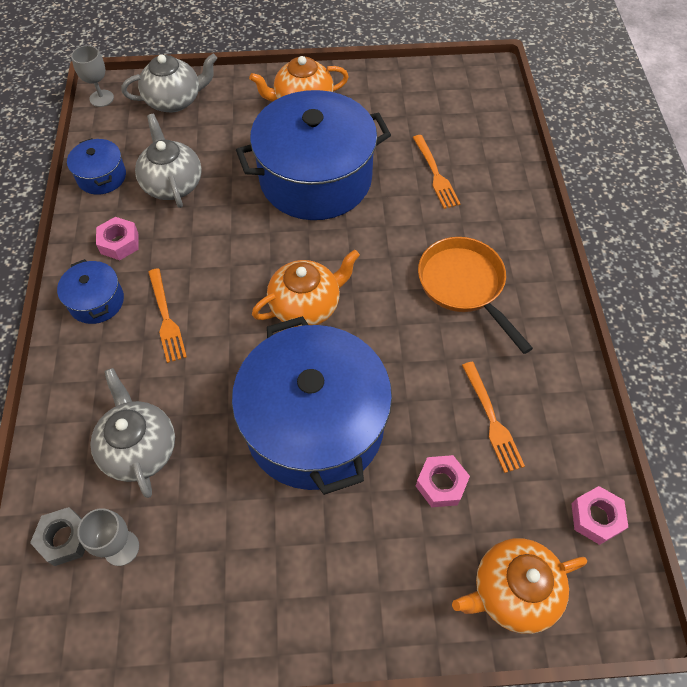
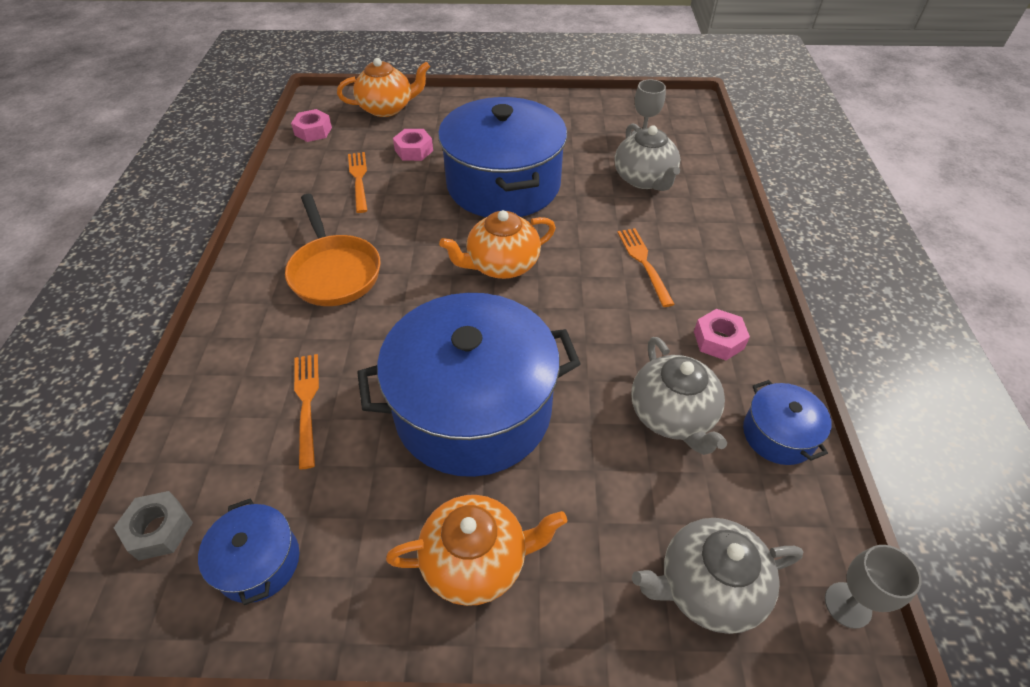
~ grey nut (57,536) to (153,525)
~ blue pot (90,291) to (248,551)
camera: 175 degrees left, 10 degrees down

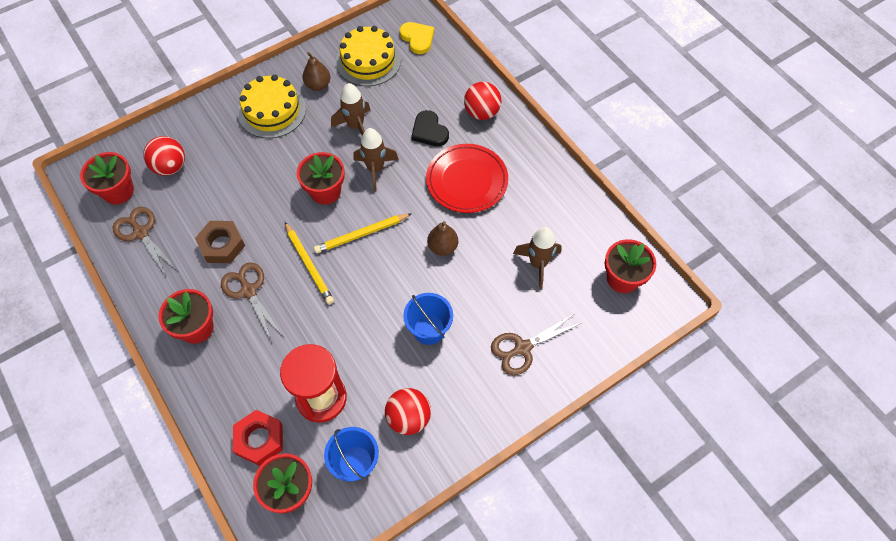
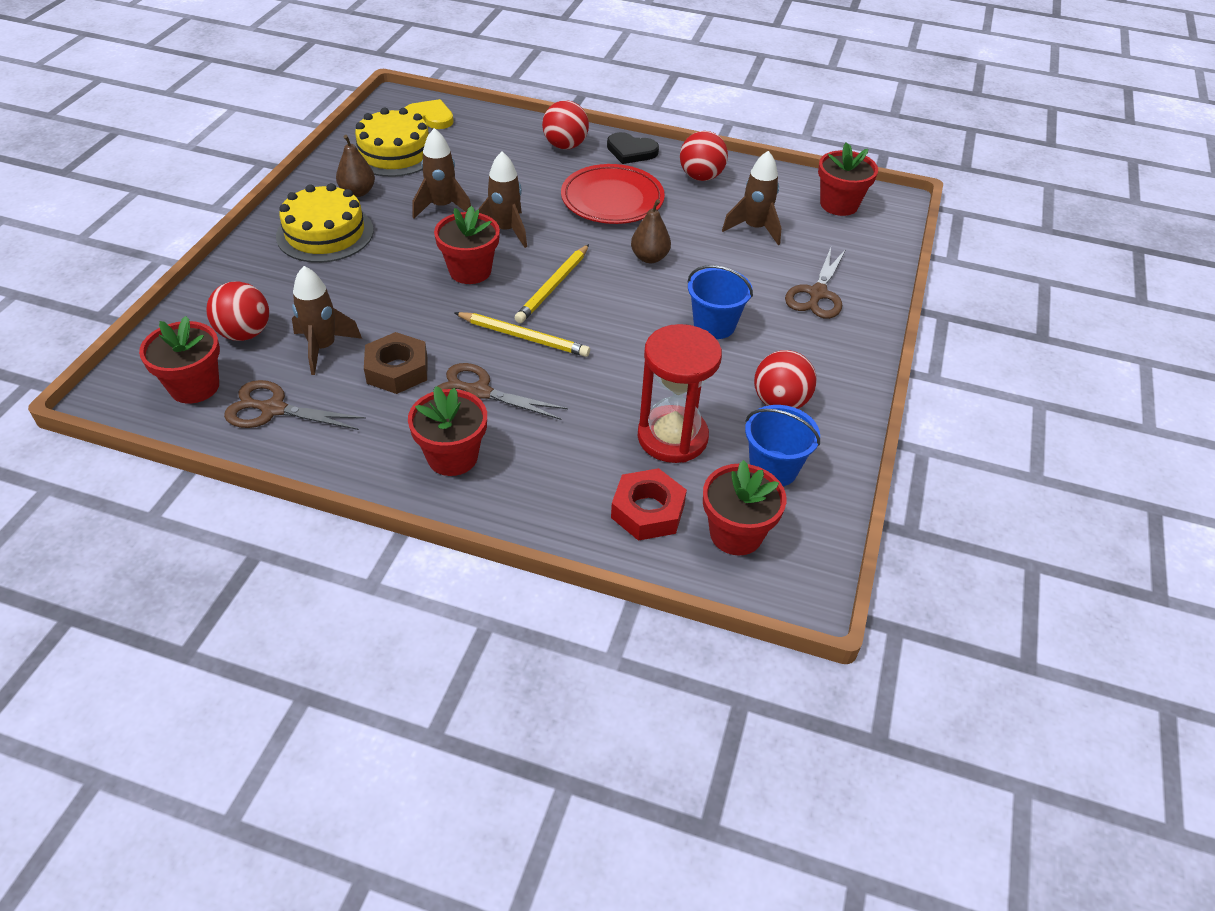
~ black heart (430,128) to (633,148)
+ brown rocket (327,320)
+ red ball (704,156)
camera: 40 degrees left, 15 degrees down

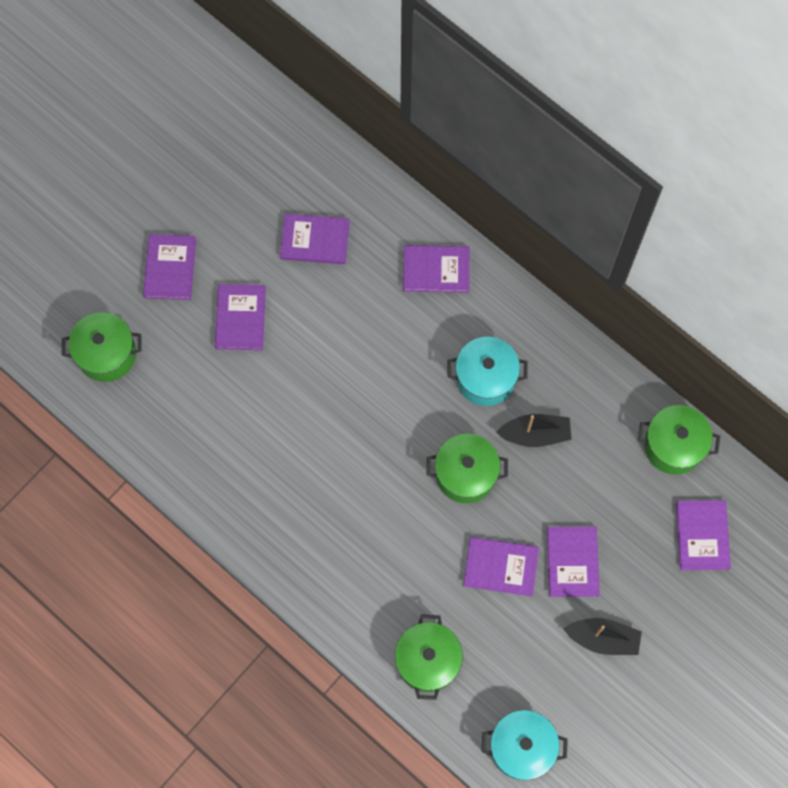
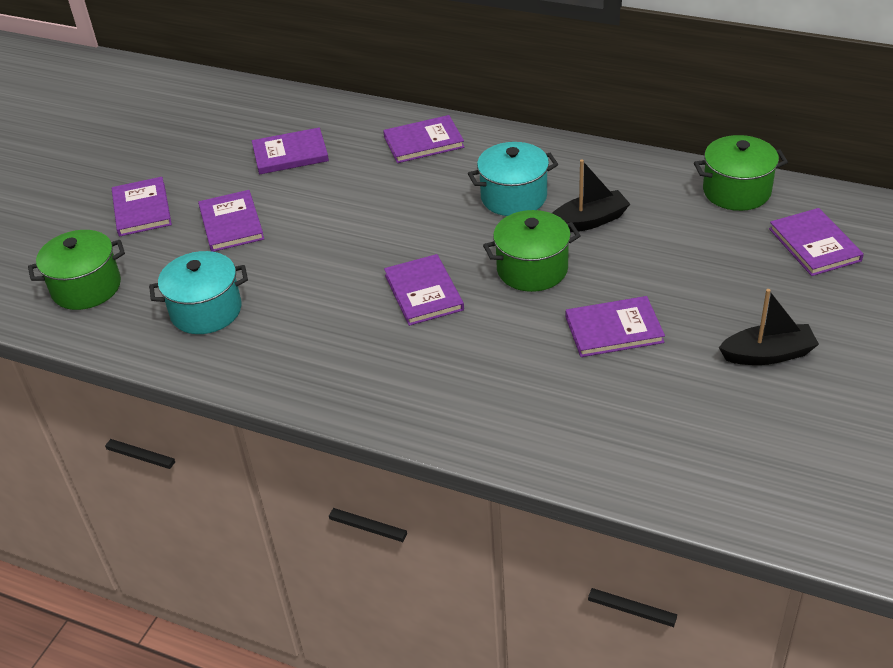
- green pot (429,657)
~ turquoise pot (524,745) to (198,292)
~ purple book (573,562) to (424,290)
camera: 15 degrees left, 30 degrees down

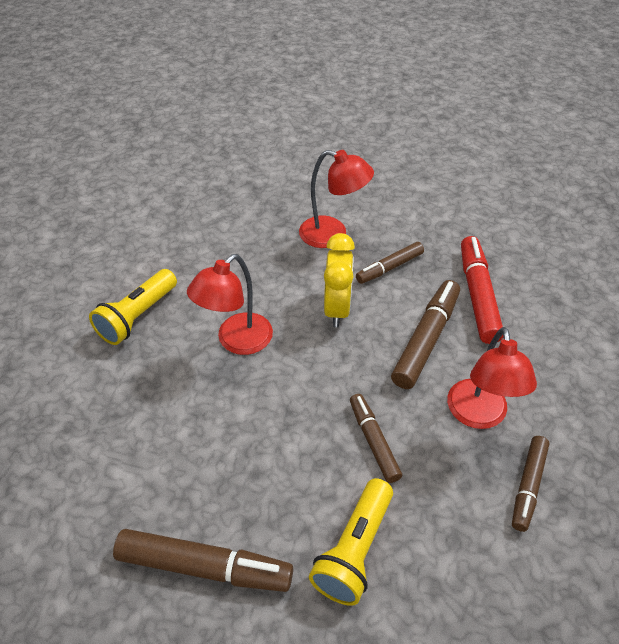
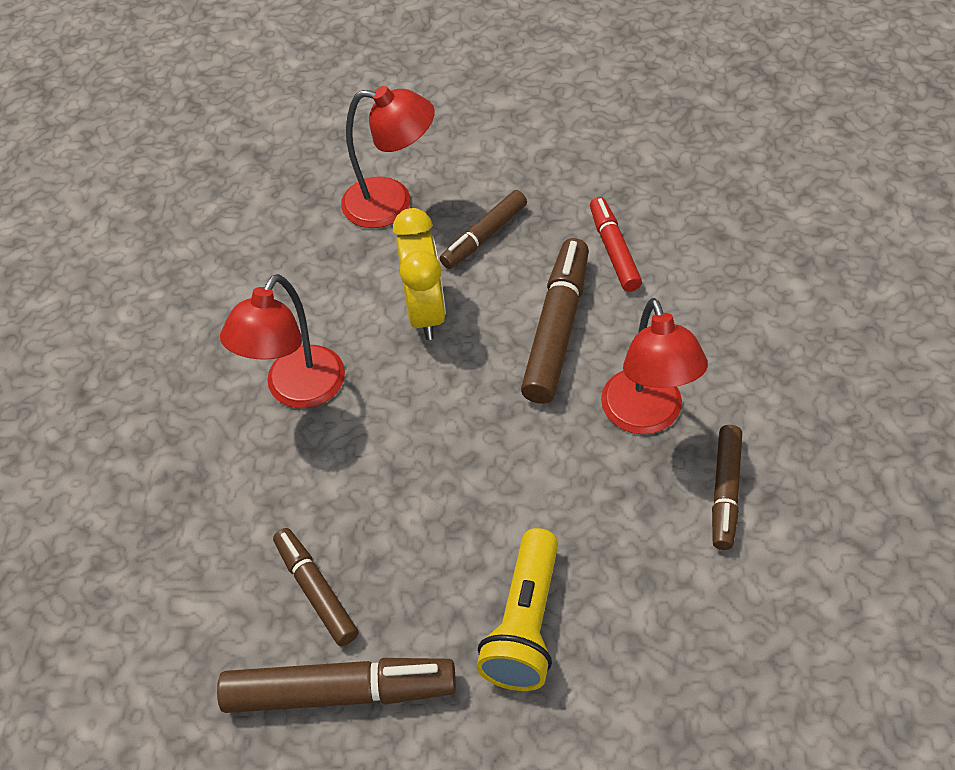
- yellow flashlight (133,307)
~ brown marker (376,438) to (315,587)
~ red marker (482,290) = (616,244) x0.63
camera: 10 degrees left, 5 degrees up

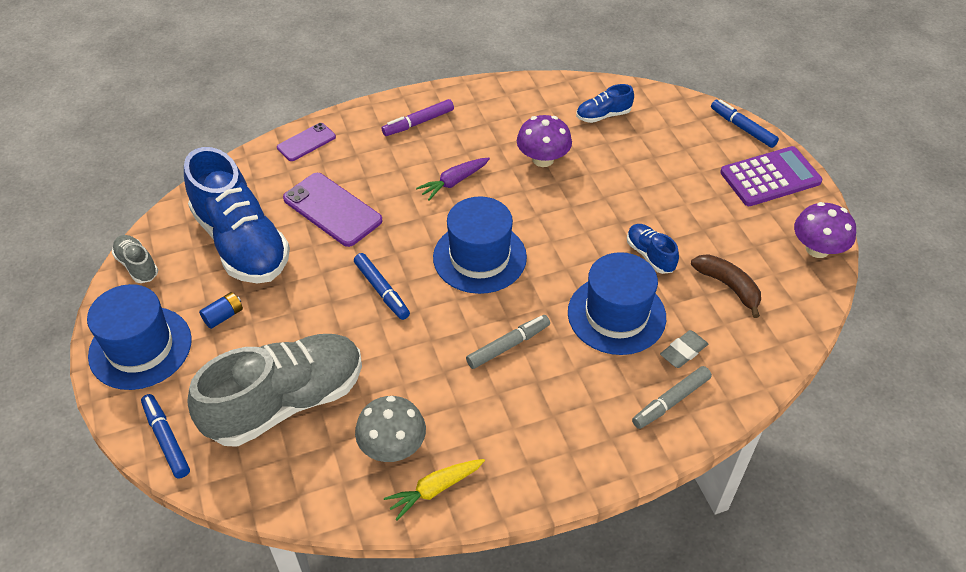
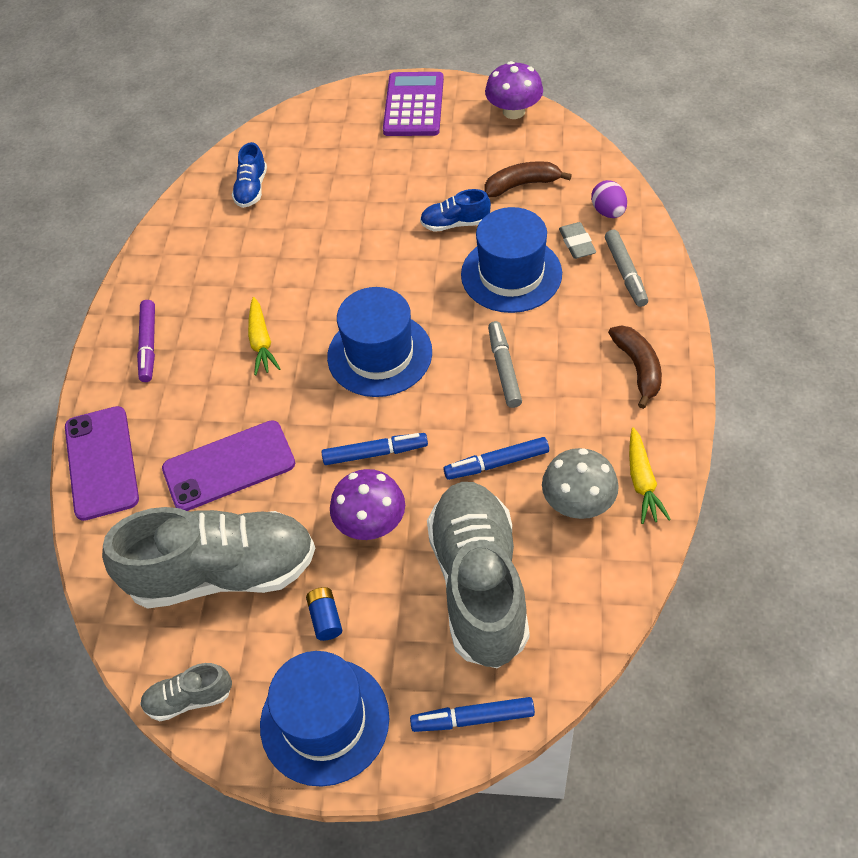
~ blue shoe (237,215) to grey shoe (208,558)
~ purple phone (306,142) = (102,463) x1.69
~ purple carrot (453,179) to yellow carrot (264,336)
~ purple mushroom (544,141) to (367,504)
~ blue marker (745,123) to (496,458)
+ purple egg (609,199)
+ brown banana (635,367)
camera: 60 degrees left, 5 degrees up

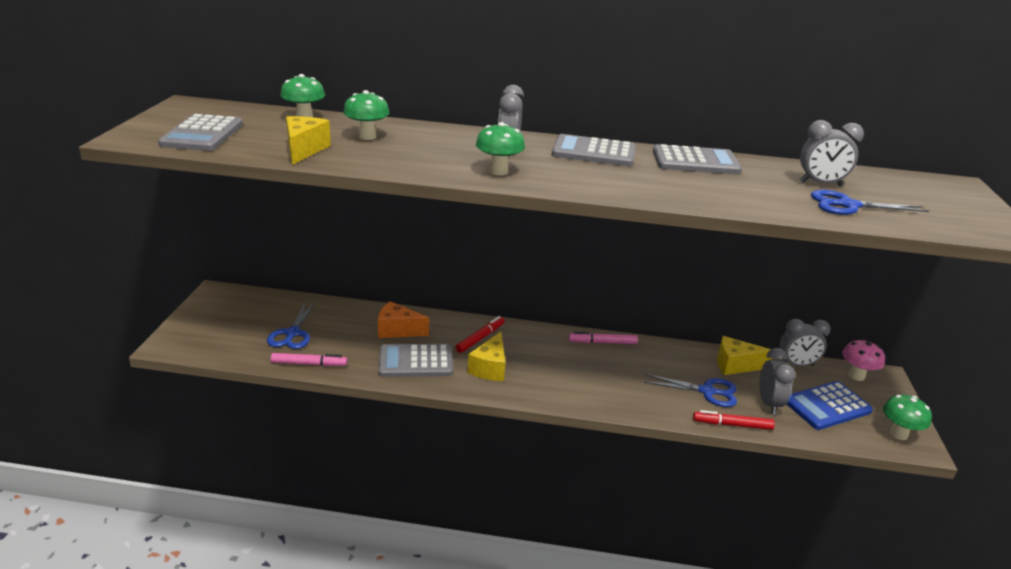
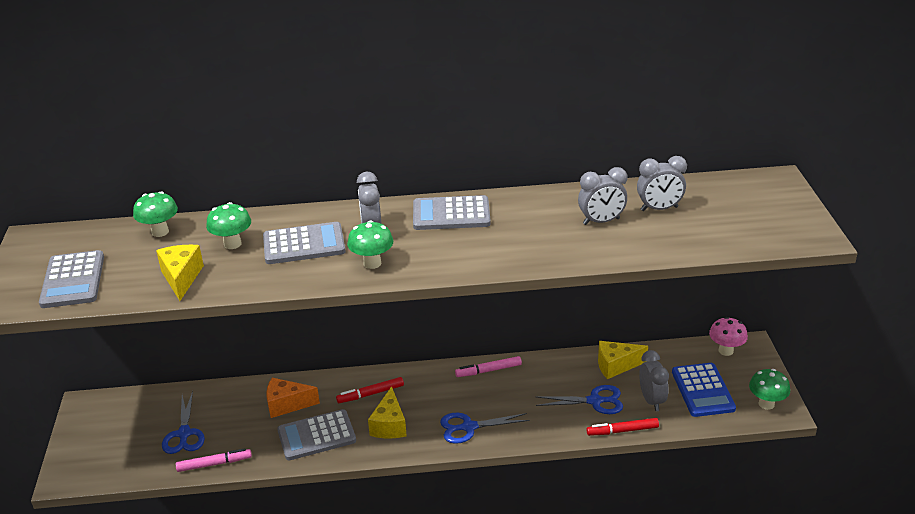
~ red marker (480,334) = (370,390) 135 degrees counterclockwise
~ grey calculator (697,159) to (304,243)
~ grey clock (805,342) to (602,196)
~ blue calculator (830,405) = (704,390) 60 degrees counterclockwise
~ blue scissors (870,202) to (485,428)
camera: 10 degrees left, 5 degrees up

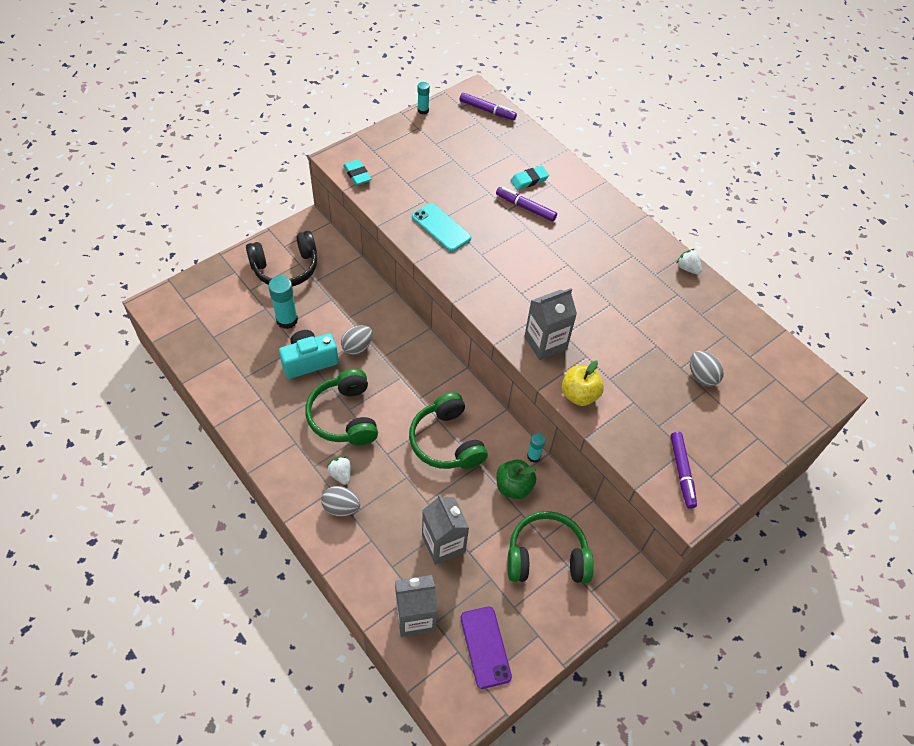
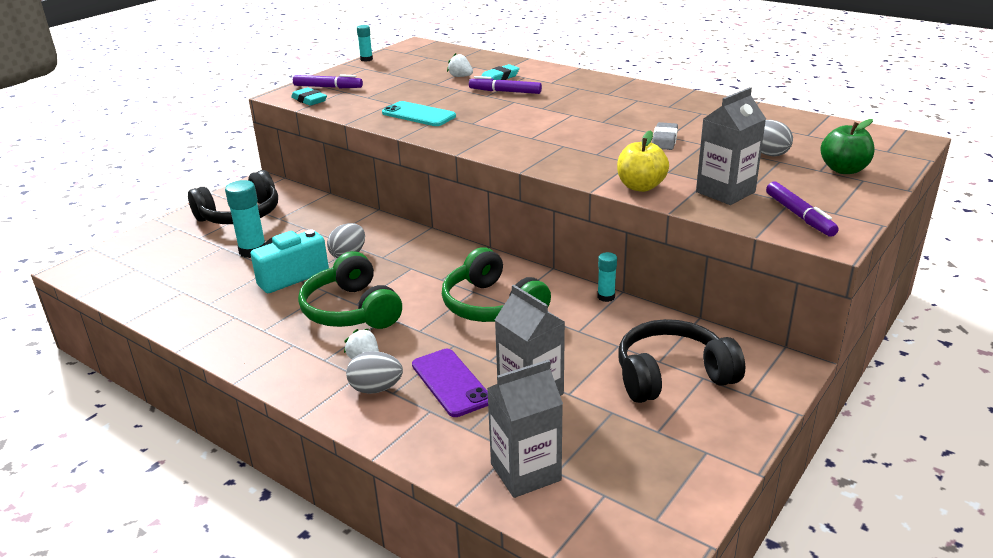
~ purple marker (488,106) to (328,81)
~ purple phone (486,647) to (450,383)
~ green apple (516,479) to (847,146)
~ green headphones (550,547) to black headphones (681,361)
~ grey carton (550,324) to (731,146)
~ white strawberry (689,261) to (460,65)
+ grey eraser (665,136)
camera: 10 degrees left, 25 degrees down

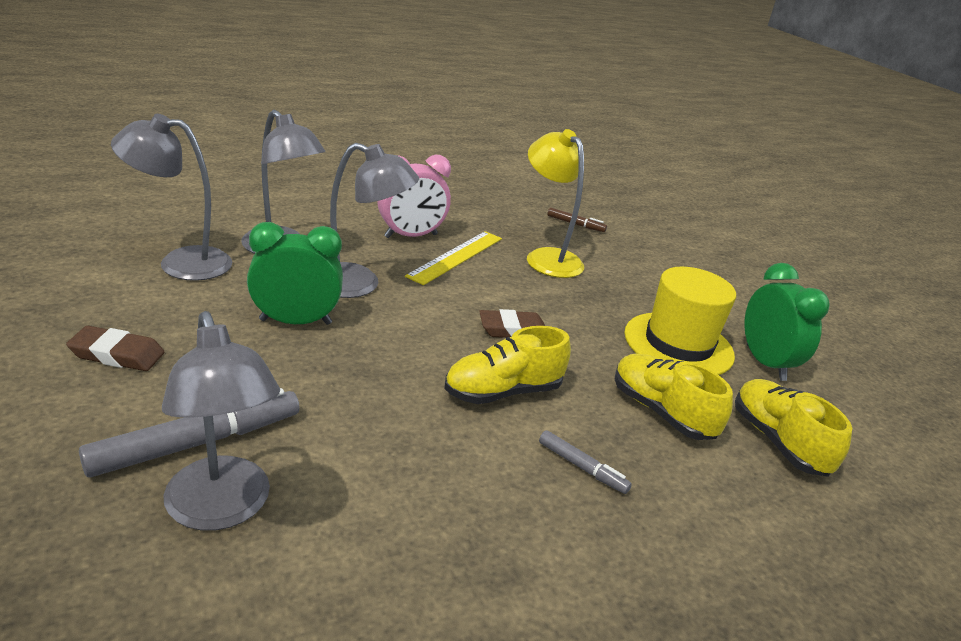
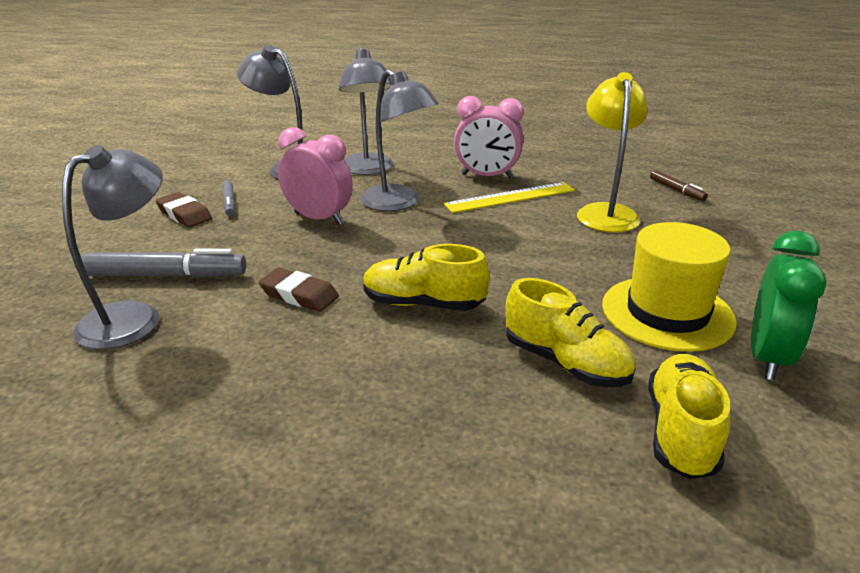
~ grey lamp (221,420) = (112,247) 150 degrees counterclockwise
~ green clock (295,273) to pink clock (315,176)
~ brown eraser (512,323) to (299,290)
~ grey marker (585,462) to (228,198)
~ yellow shoe (674,397) = (570,332) 135 degrees clockwise
camera: 40 degrees right, 0 degrees up

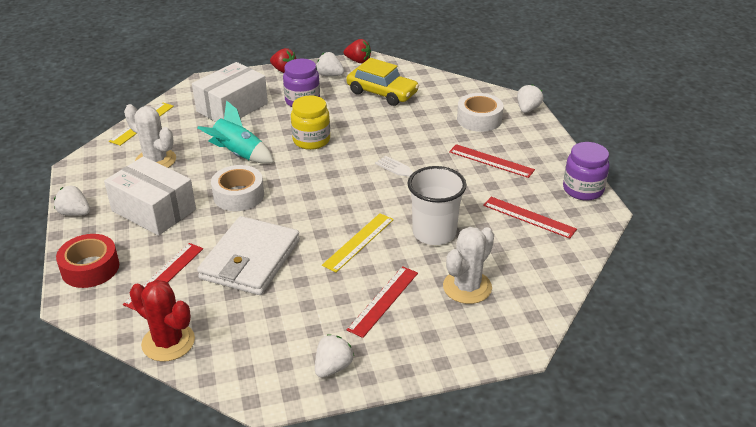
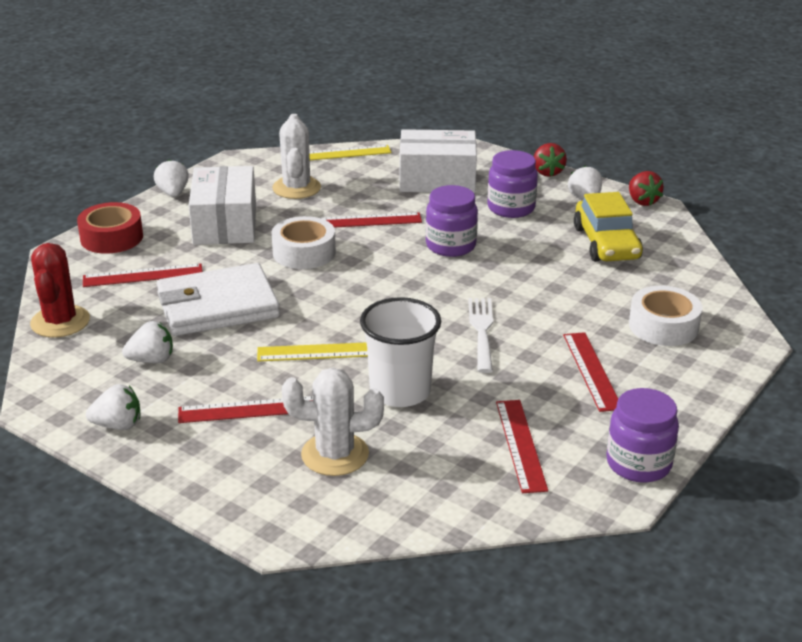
~ turquoise rocket (236,132) to red ruler (371,220)
~ yellow jar (310,123) to purple jar (452,221)
~ white strawberry (530,98) to (147,342)
camera: 50 degrees right, 5 degrees down

